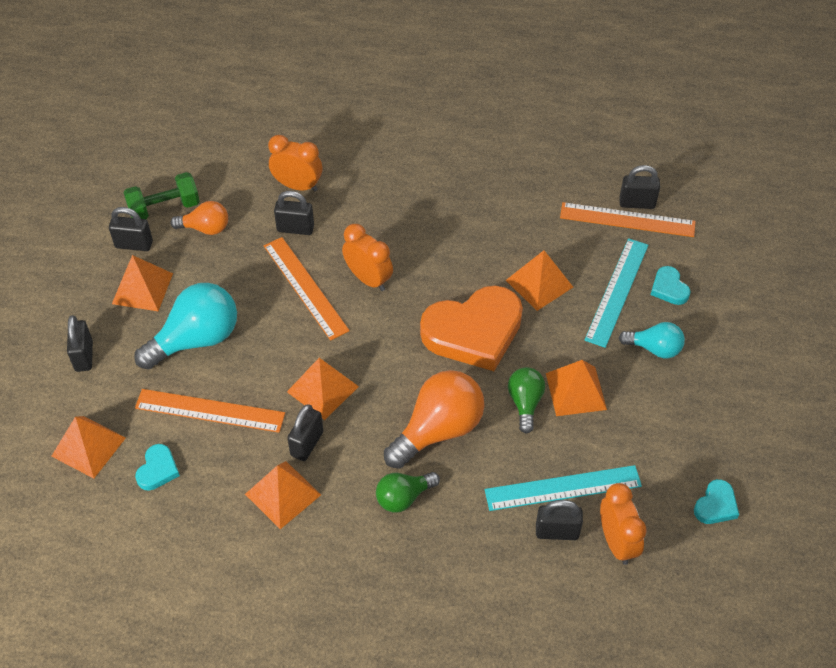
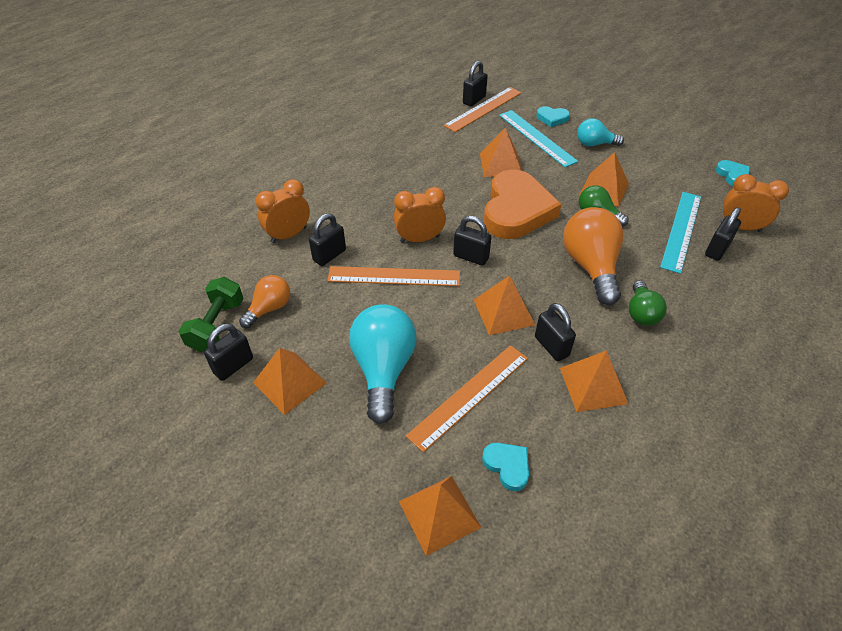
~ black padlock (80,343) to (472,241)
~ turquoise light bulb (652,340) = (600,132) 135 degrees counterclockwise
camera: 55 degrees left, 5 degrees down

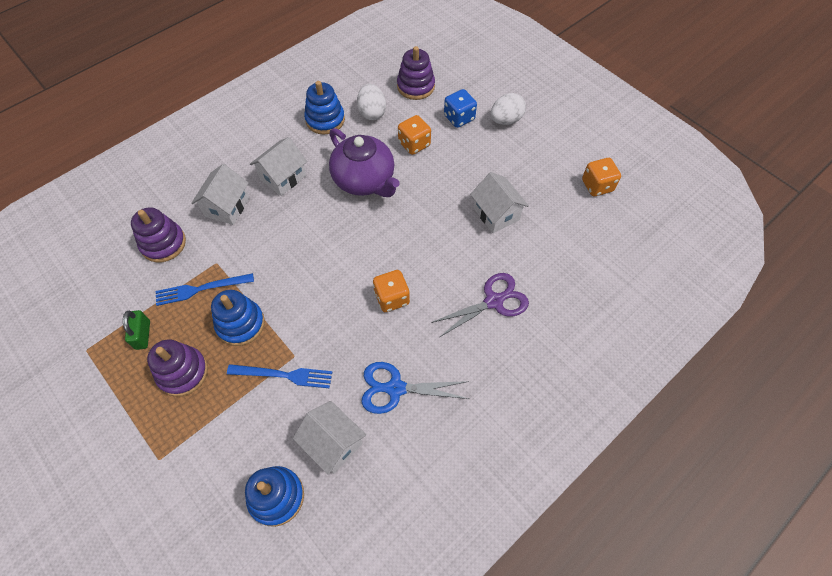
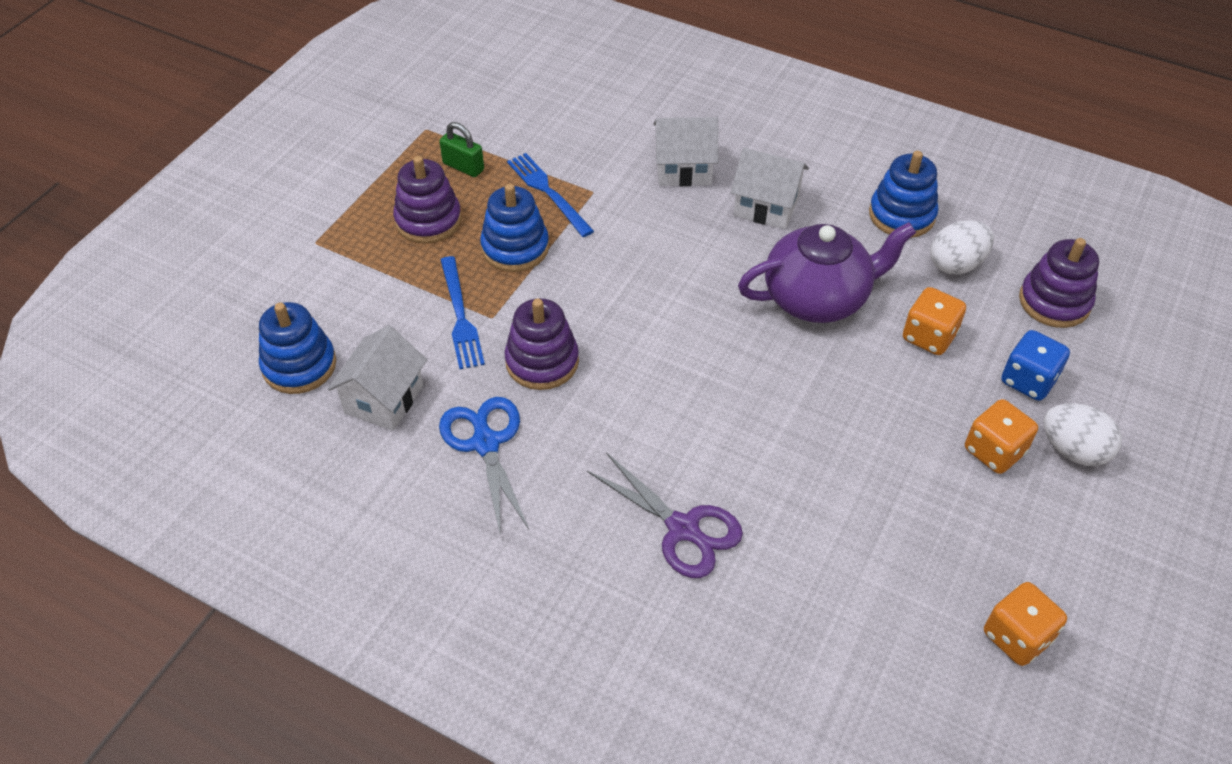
~ green padlock (136,330) = (461,149) 60 degrees clockwise
~ purple stacking toy (158,234) to (542,344)
~ purple teapot (364,162) = (827,272) 135 degrees counterclockwise
~ orange dice (391,291) to (1001,436)
- white house (499,202)
camera: 70 degrees right, 10 degrees down

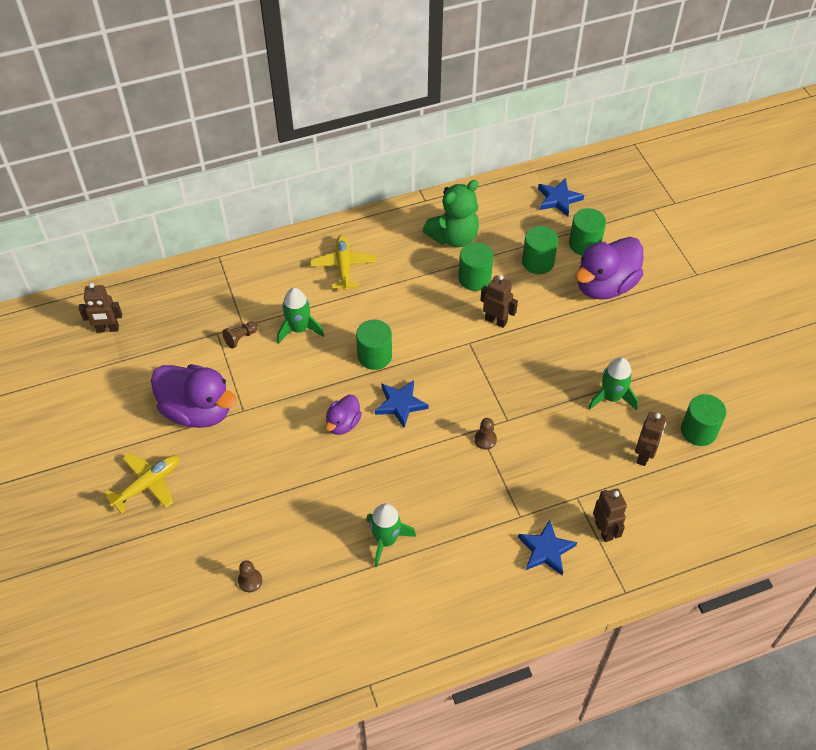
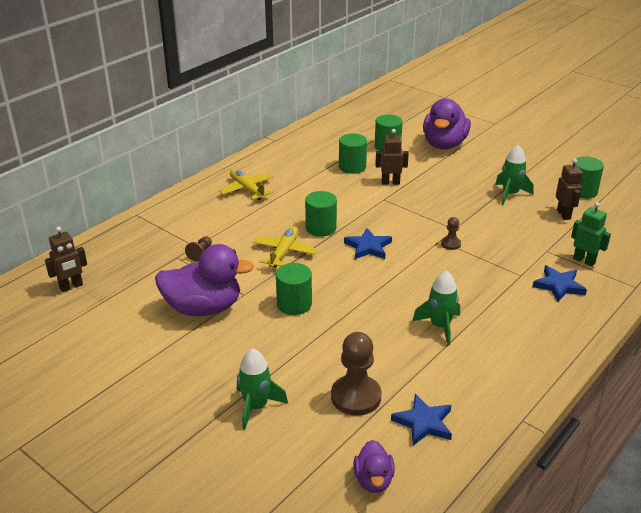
~ yellow plane (141,483) to (285,247)
~ brown pawn (250,576) = (356,374) x2.05
~ green rocket (300,316) to (262,389)
~ purple duck (343,415) to (374,466)
- green teddy bear (451,213)
~ blue star (561,197) to (421,420)
~ green cylinder (587,232) to (294,289)
~ brown robot (610,515) to green robot (591,234)
camera: 30 degrees left, 20 degrees down

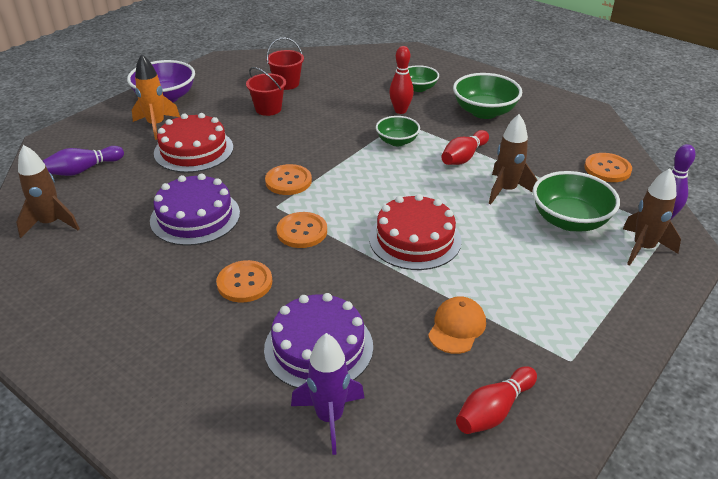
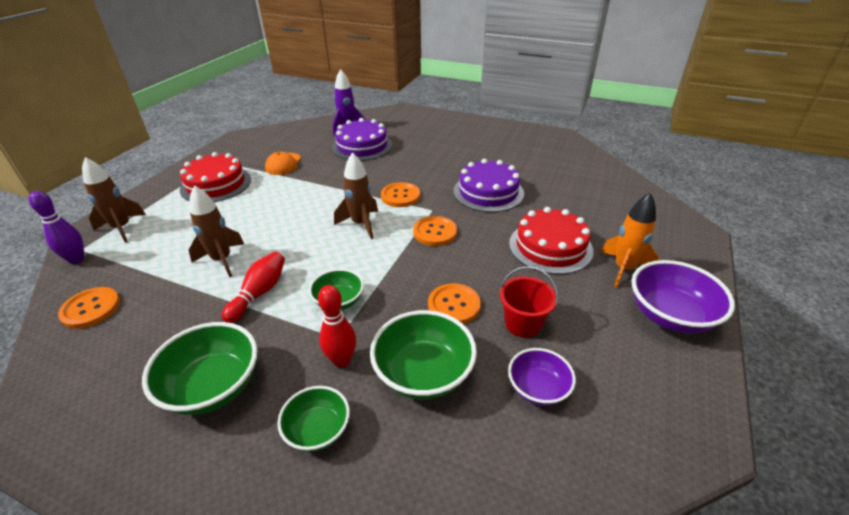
~ brown rocket (48,191) to (356,195)
- purple bowling pin (83,161)
~ orange button (244,281) to (454,303)
~ red bucket (285,64) to purple bowl (542,377)
~ red cake (415,232) to (215,177)
- red bowling pin (496,400)
~ green bowl (576,201) to (423,355)
camera: 165 degrees right, 0 degrees up

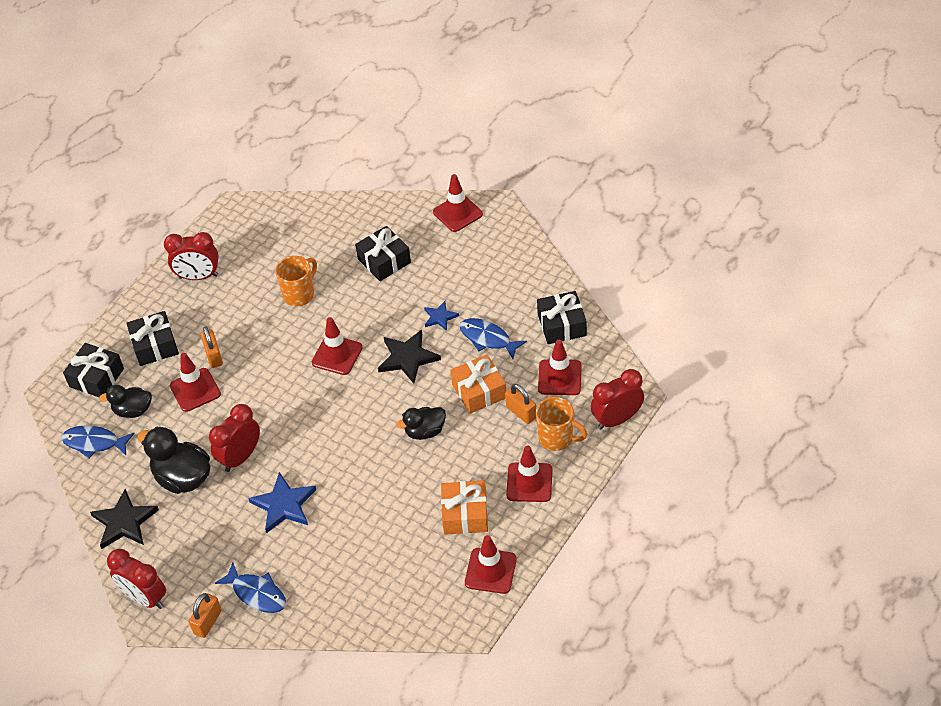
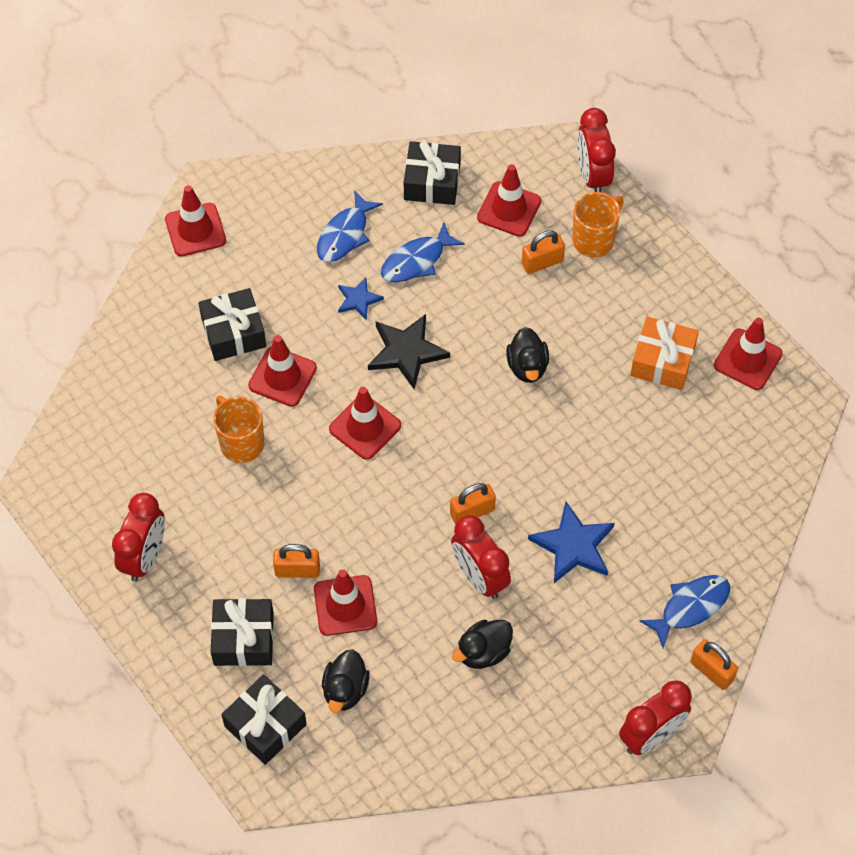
~ blue fish (98,441) to (350,226)
- black star (124,519)
~ black duck (173,460) = (482,644) x0.63
- orange gift (478,384)
~ red traffic cone (529,474) to (282,371)
+ orange padlock (473,503)
camera: 75 degrees left, 10 degrees up

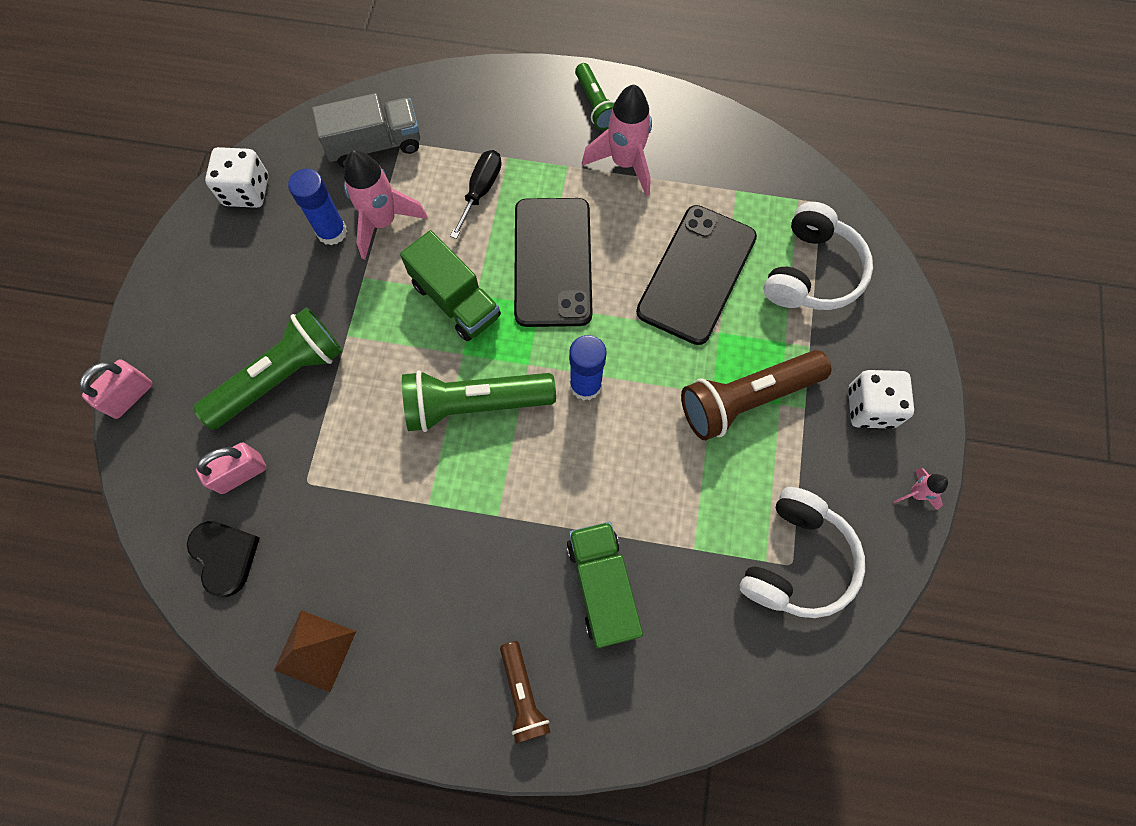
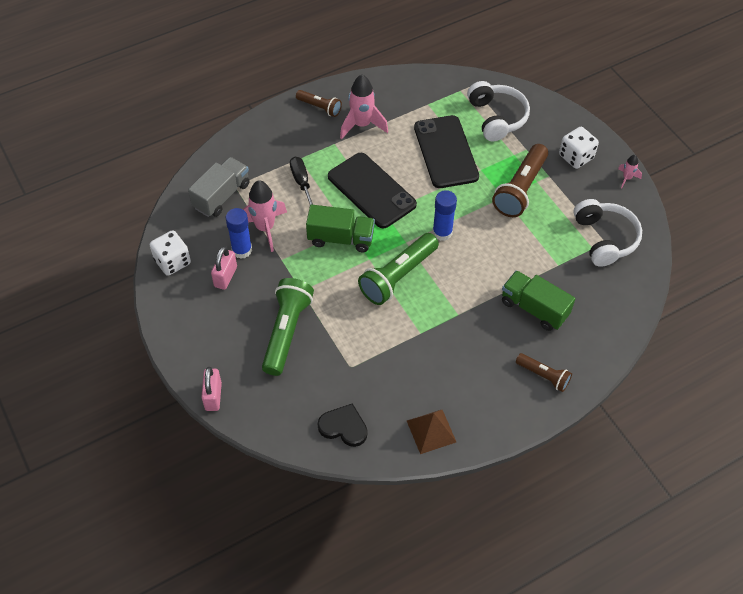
~ pink padlock (231,468) to (224,268)
~ green flashlight (595,96) to brown flashlight (319,103)
camera: 40 degrees left, 15 degrees down

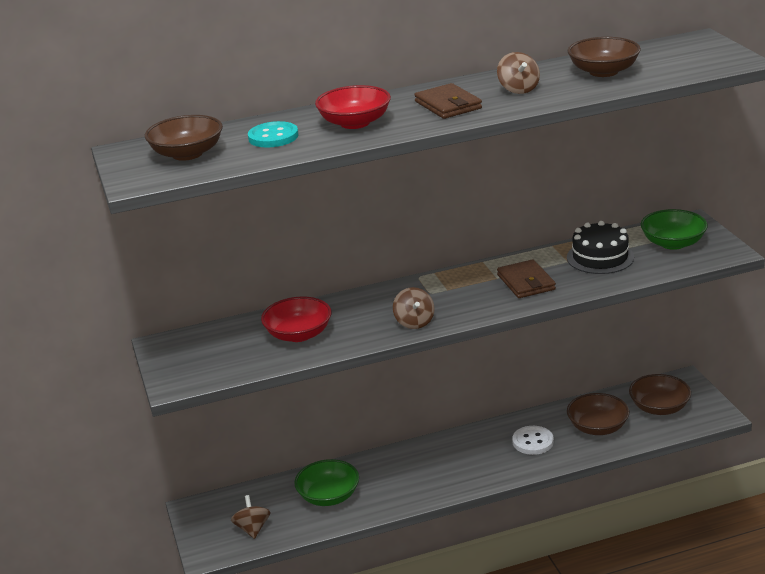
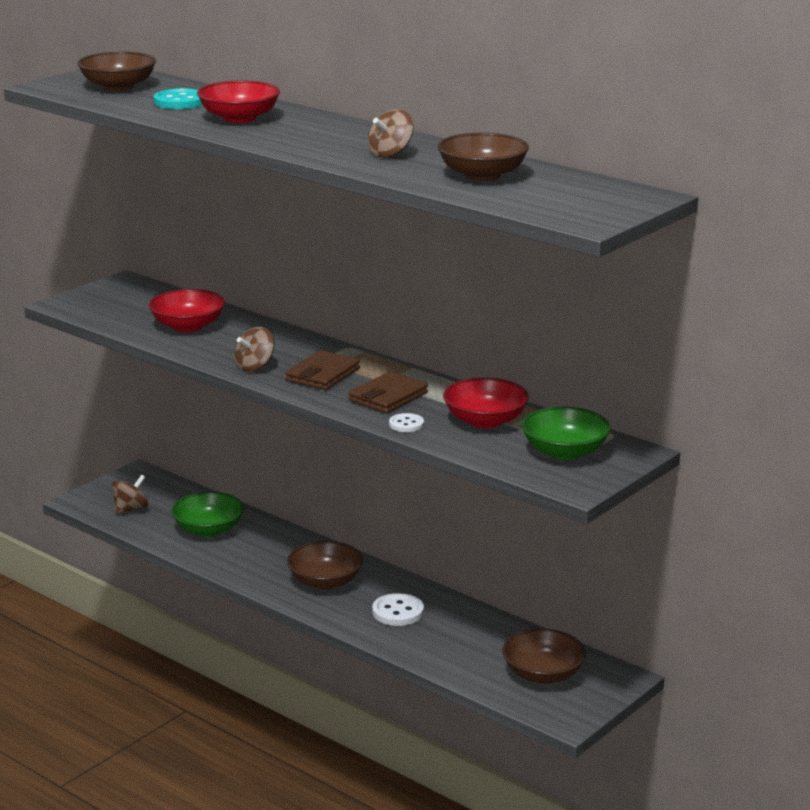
~ brown wallet (448,101) to (322,370)
~ black cake (600,247) to red bowl (486,403)
~ brown bowl (598,414) to (325,565)
+ white button (406,422)
camera: 55 degrees right, 5 degrees down

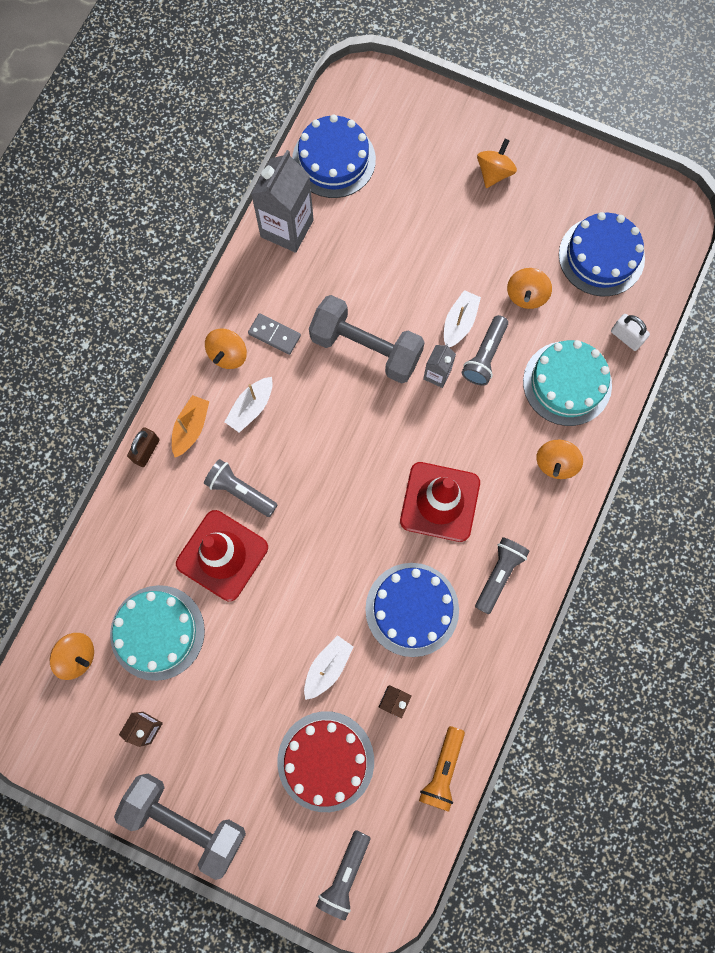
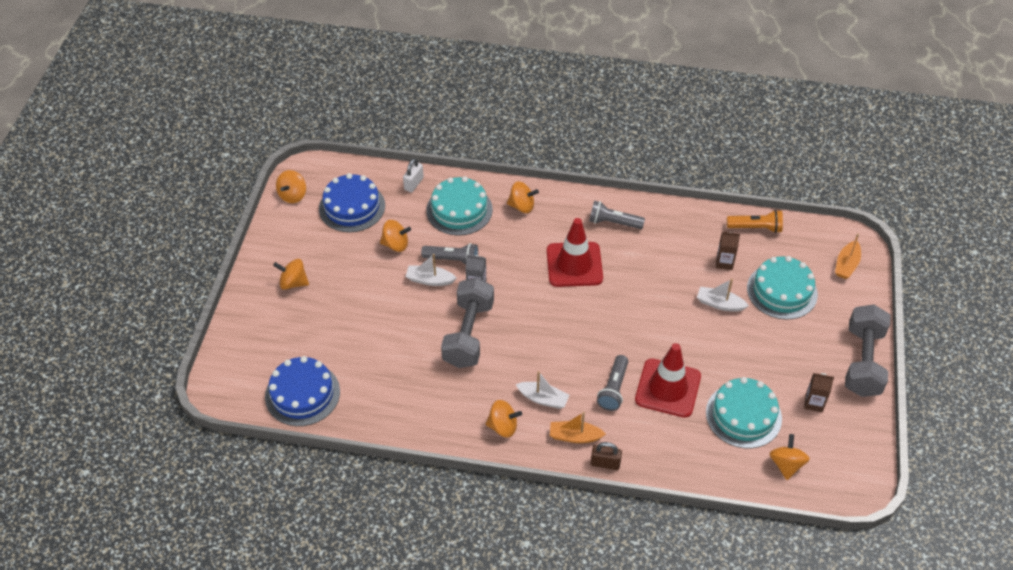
- grey domino (274,334)
- grey carton (282,201)
~ red cake (325,761) to turquoise cake (782,288)
~ grey flashlight (343,875) to orange boat (848,256)
- blue cake (412,610)
+ orange spinning top (291,186)
camera: 105 degrees left, 25 degrees down

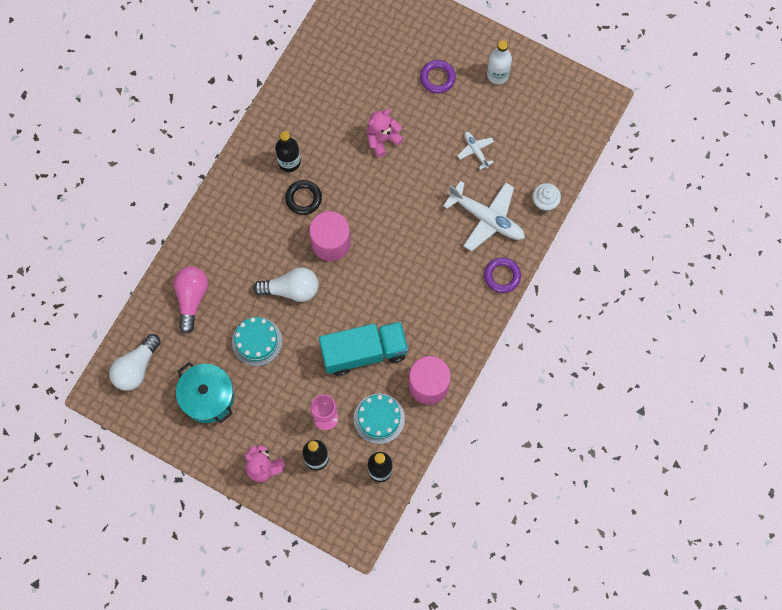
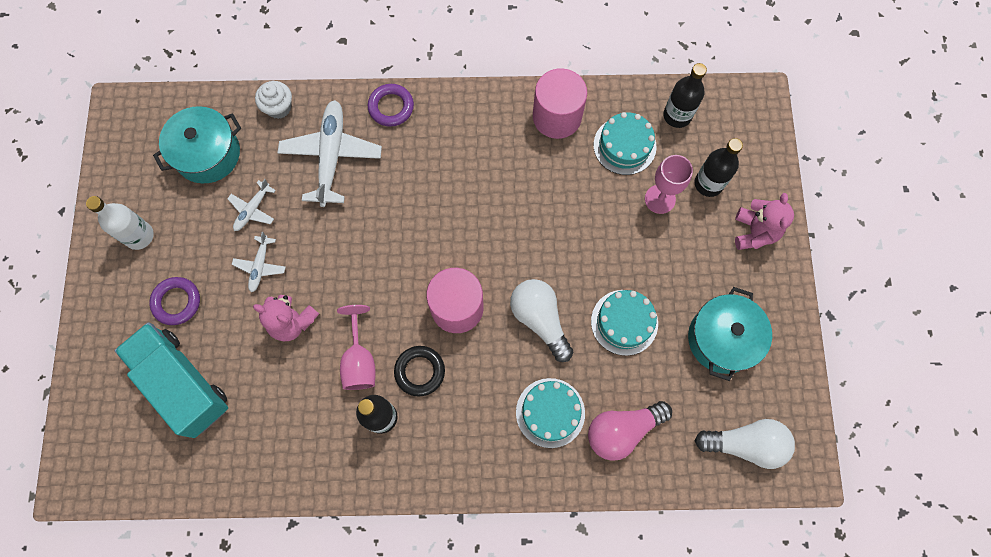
~ turquoise truck (363,349) to (171,380)
+ turquoise pot (197,144)
+ white plane (258,262)
+ pink goblet (356,347)
+ turquoise cake (550,413)
camera: 120 degrees left, 0 degrees up

